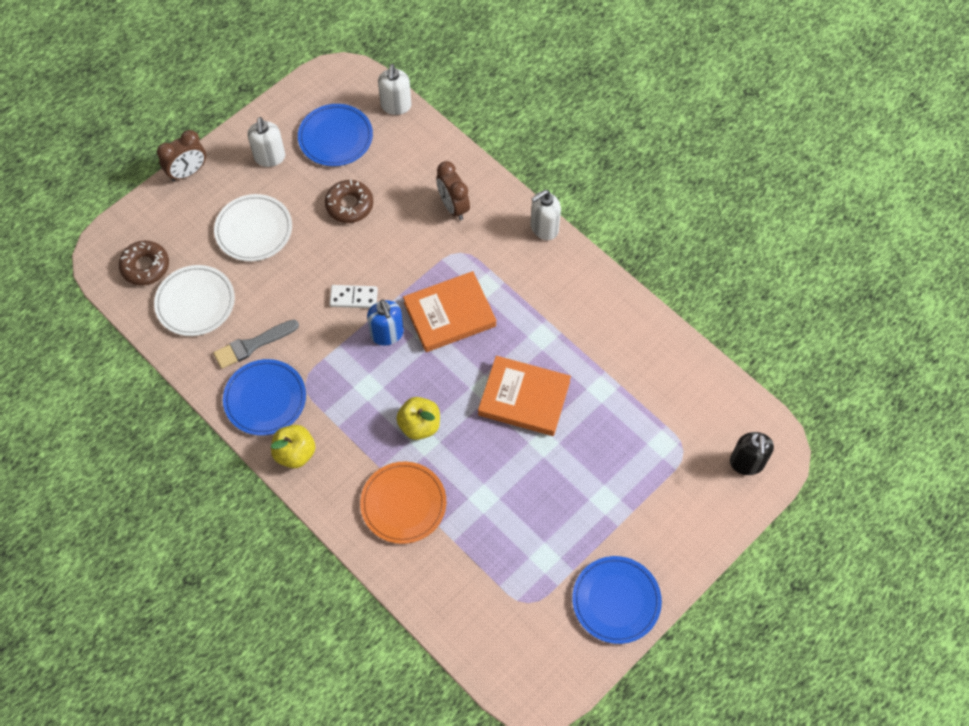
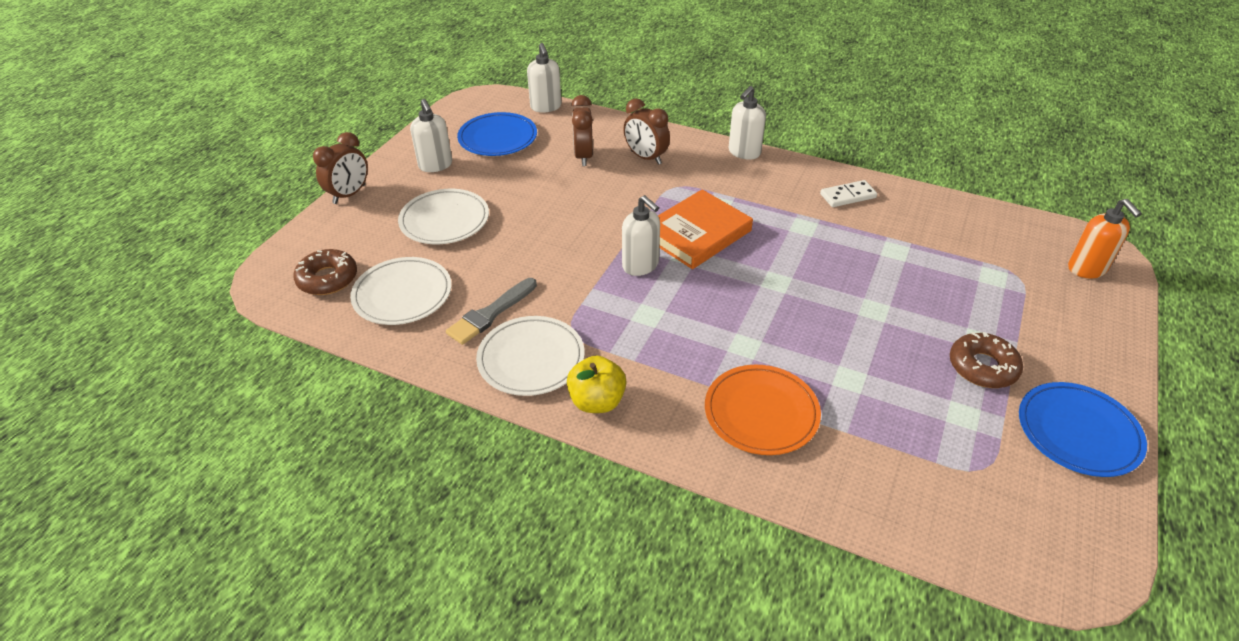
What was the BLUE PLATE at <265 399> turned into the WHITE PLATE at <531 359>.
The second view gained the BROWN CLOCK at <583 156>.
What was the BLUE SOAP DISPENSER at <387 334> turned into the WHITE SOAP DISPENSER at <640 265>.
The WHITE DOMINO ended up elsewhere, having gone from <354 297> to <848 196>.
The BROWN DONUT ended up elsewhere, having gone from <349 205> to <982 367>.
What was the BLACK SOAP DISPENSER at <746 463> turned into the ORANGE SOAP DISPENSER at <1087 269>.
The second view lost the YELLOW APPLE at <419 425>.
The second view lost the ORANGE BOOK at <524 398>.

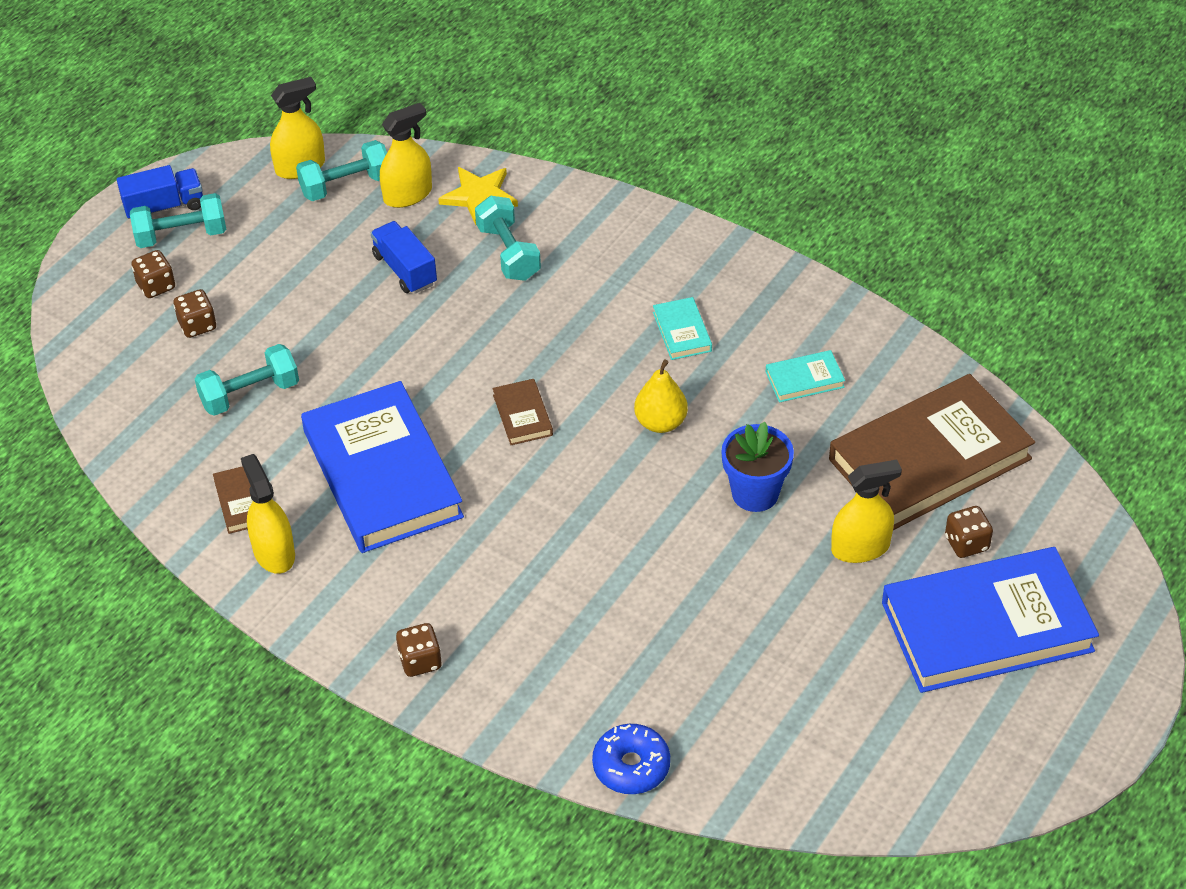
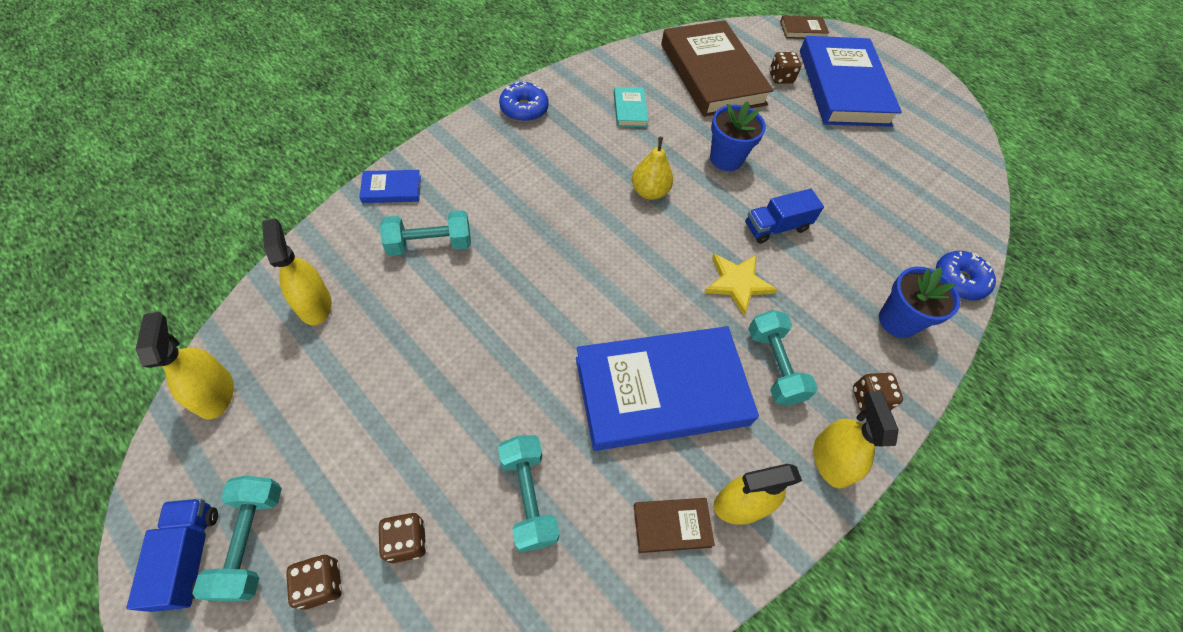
The second view gained the BLUE BOOK at <391 189>.
The second view gained the BLUE DONUT at <524 109>.
The YELLOW STAR ended up elsewhere, having gone from <479 196> to <737 283>.
The BLUE TRUCK ended up elsewhere, having gone from <405 270> to <776 227>.
The TURQUOISE DUMBBELL ended up elsewhere, having gone from <346 185> to <774 366>.
The BROWN BOOK ended up elsewhere, having gone from <522 415> to <803 30>.
The YELLOW SPRAY BOTTLE ended up elsewhere, having gone from <860 548> to <831 460>.
The second view gained the BLUE FLOWER POT at <897 321>.
The second view lost the TURQUOISE BOOK at <682 332>.

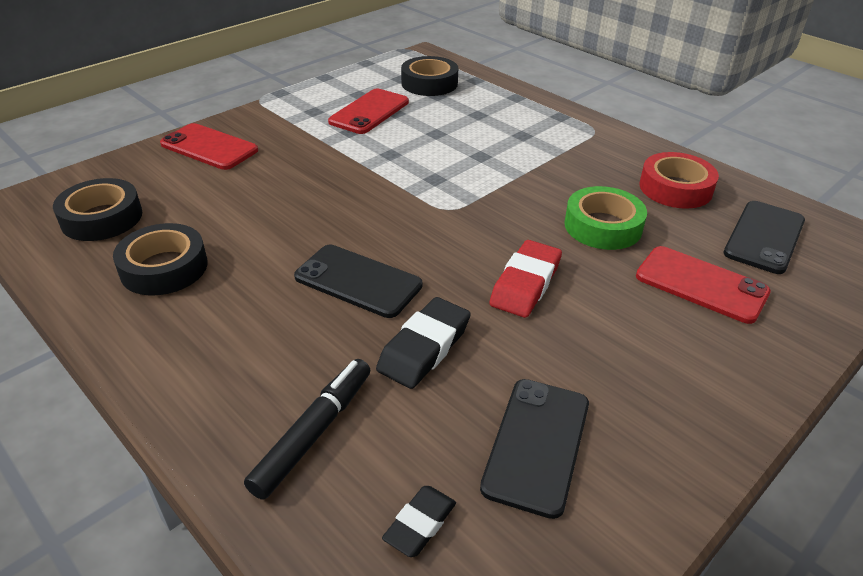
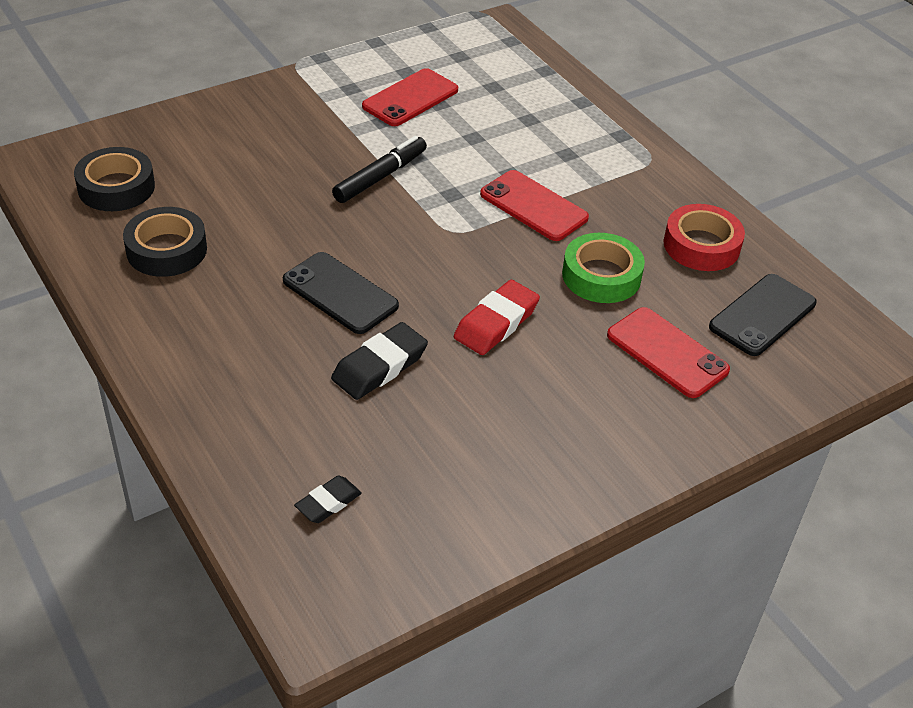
The BLACK MARKER ended up elsewhere, having gone from <313 433> to <380 177>.
The RED PHONE ended up elsewhere, having gone from <209 147> to <533 206>.
The second view lost the BLACK TAPE at <429 83>.
The second view lost the BLACK PHONE at <537 445>.

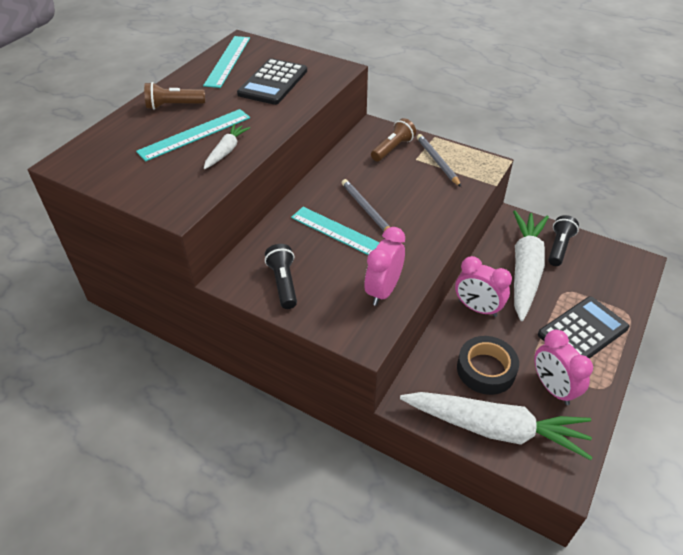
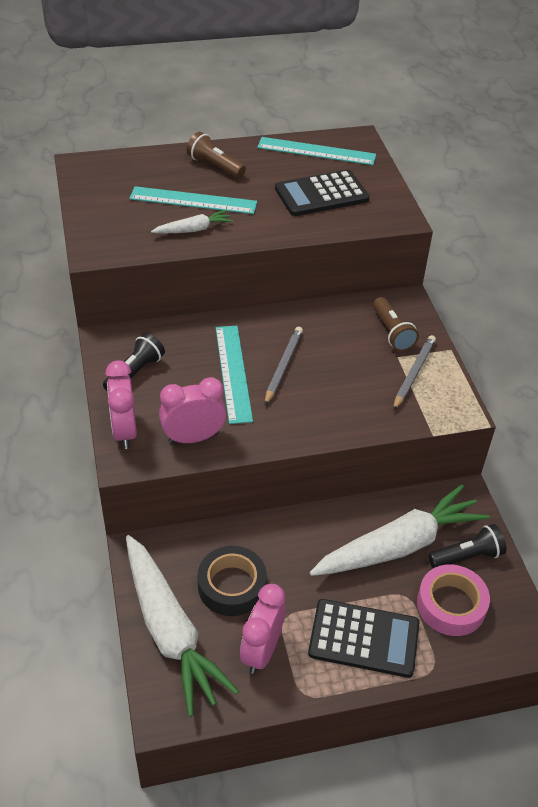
The PINK CLOCK ended up elsewhere, having gone from <477 308> to <124 431>.
The TURQUOISE RULER at <227 61> ended up facing another way, 45 degrees clockwise from before.
The BROWN FLASHLIGHT at <393 148> ended up facing another way, 75 degrees clockwise from before.
The second view gained the PINK TAPE at <451 605>.

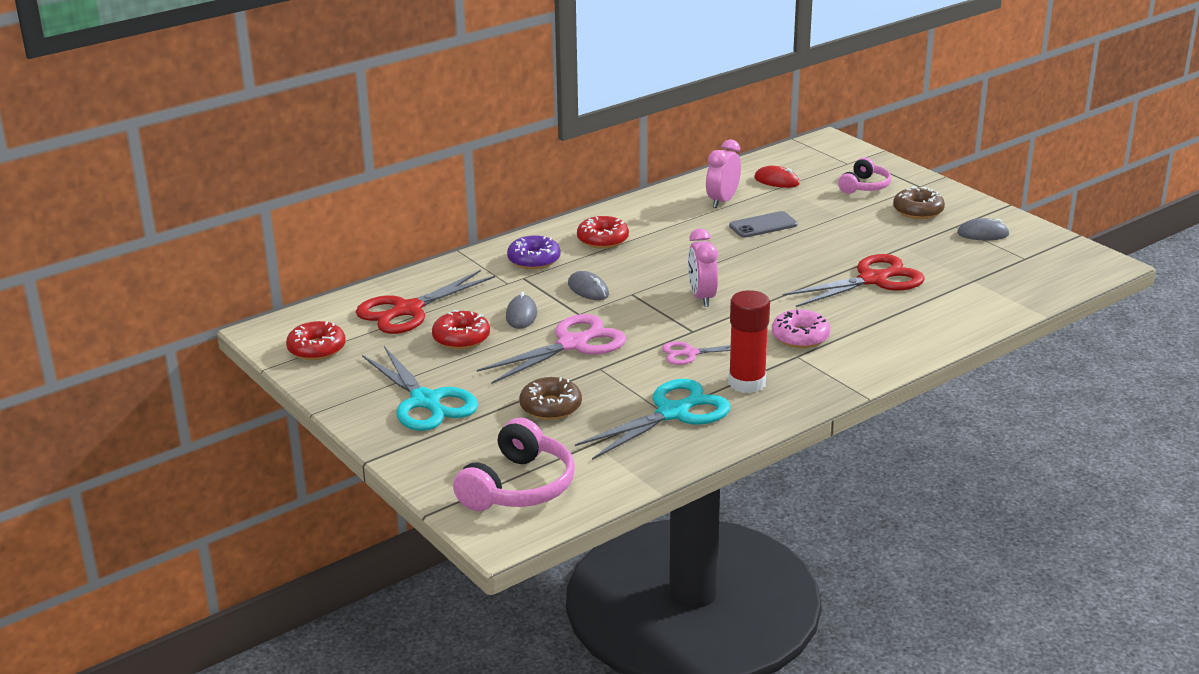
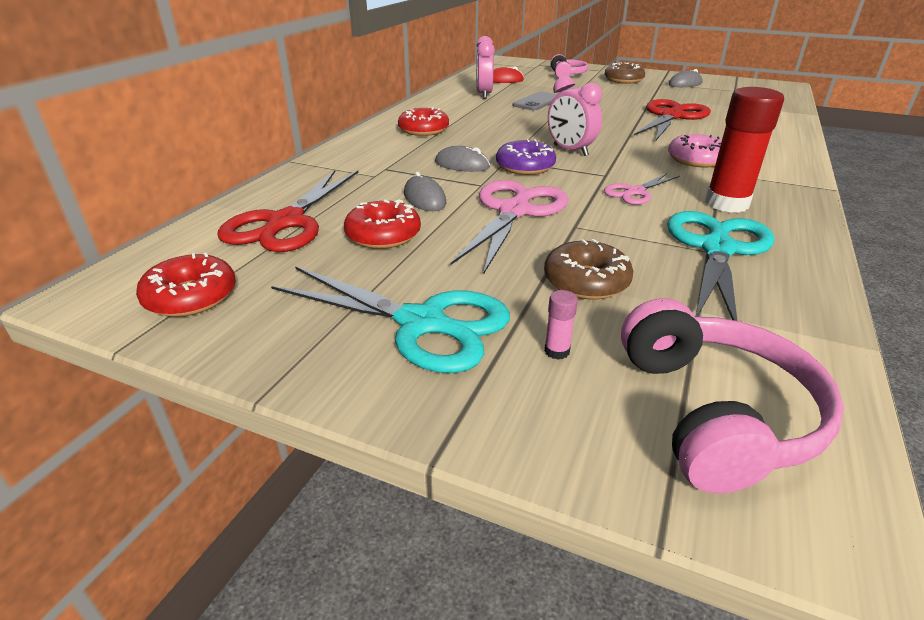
The PURPLE DONUT ended up elsewhere, having gone from <534 260> to <525 167>.
The second view gained the PINK GLUE STICK at <557 351>.

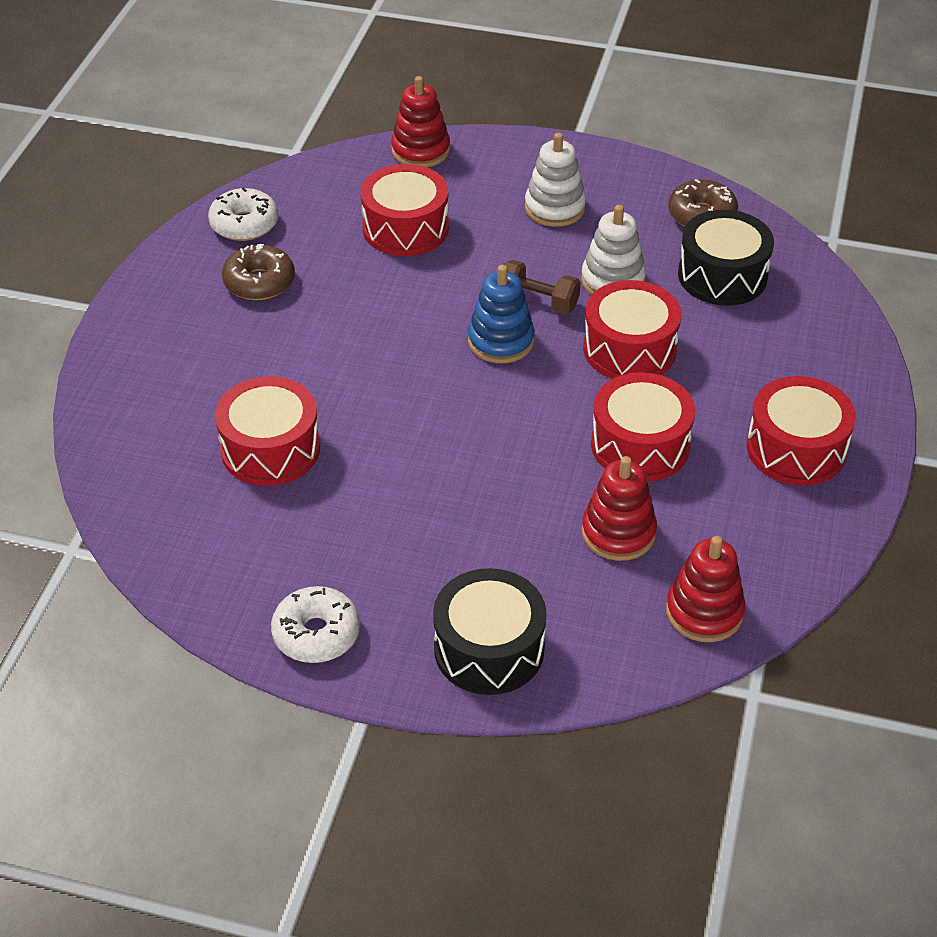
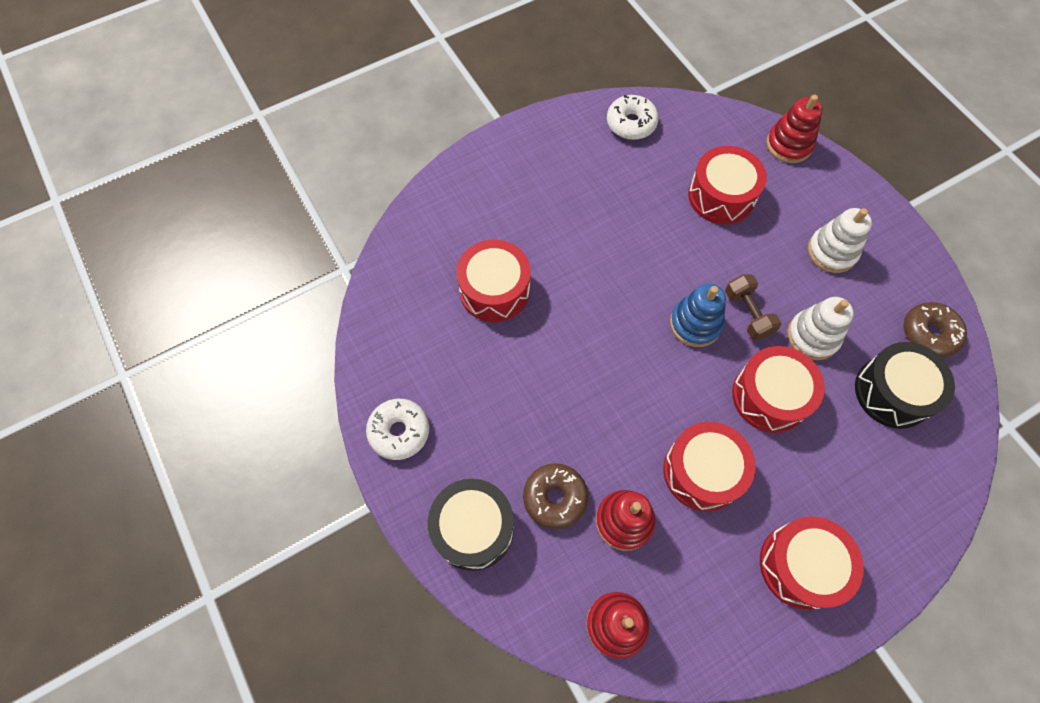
The BROWN DONUT ended up elsewhere, having gone from <259 282> to <555 498>.

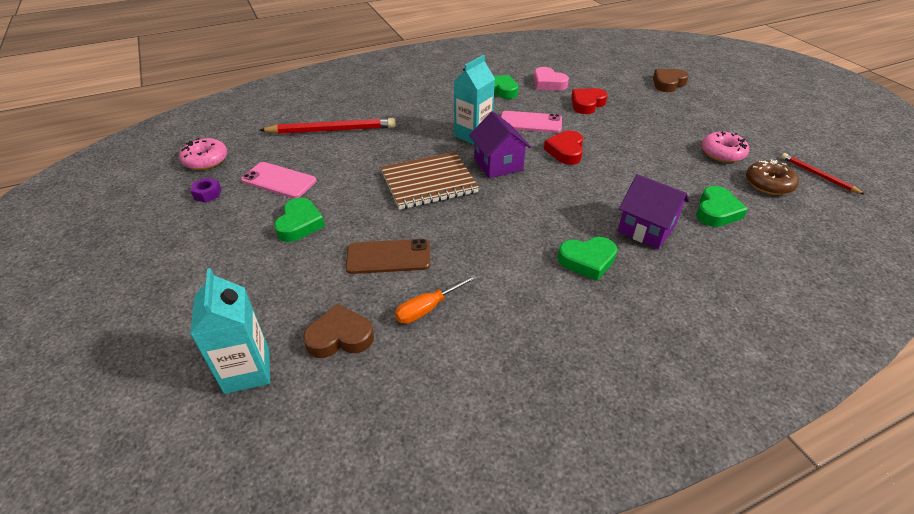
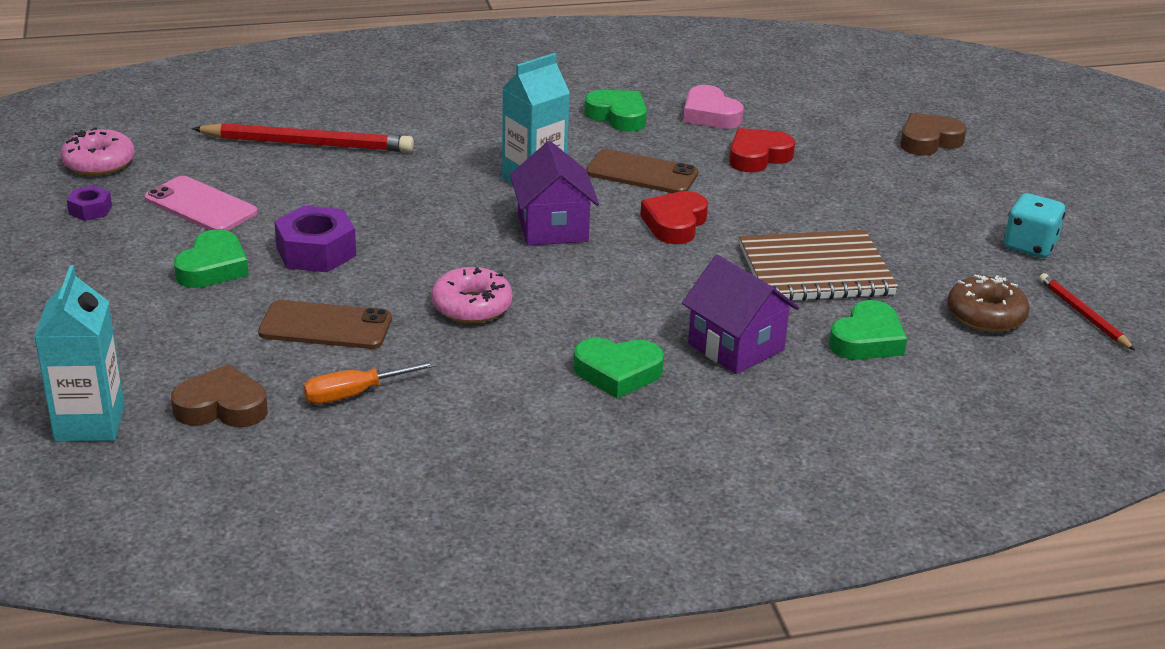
The second view gained the PURPLE NUT at <316 252>.
The PINK DONUT ended up elsewhere, having gone from <722 153> to <472 306>.
What was the PINK PHONE at <530 122> turned into the BROWN PHONE at <641 173>.
The BROWN NOTEBOOK ended up elsewhere, having gone from <429 183> to <815 271>.
The second view gained the TURQUOISE DICE at <1030 246>.

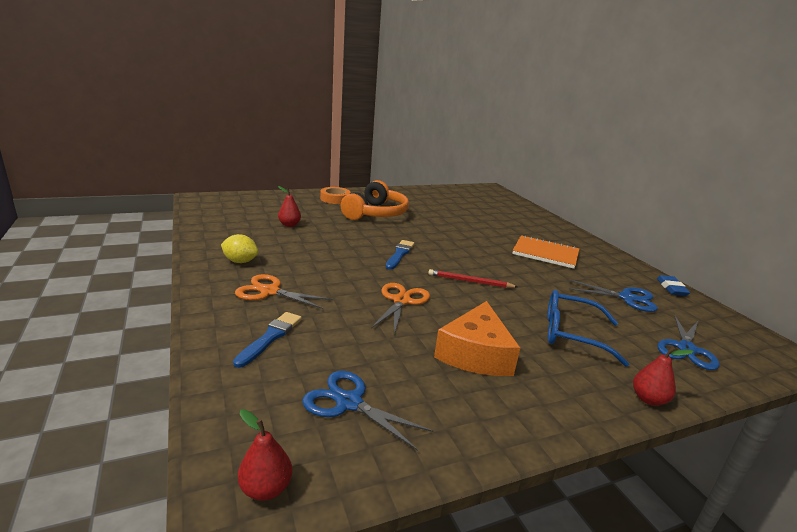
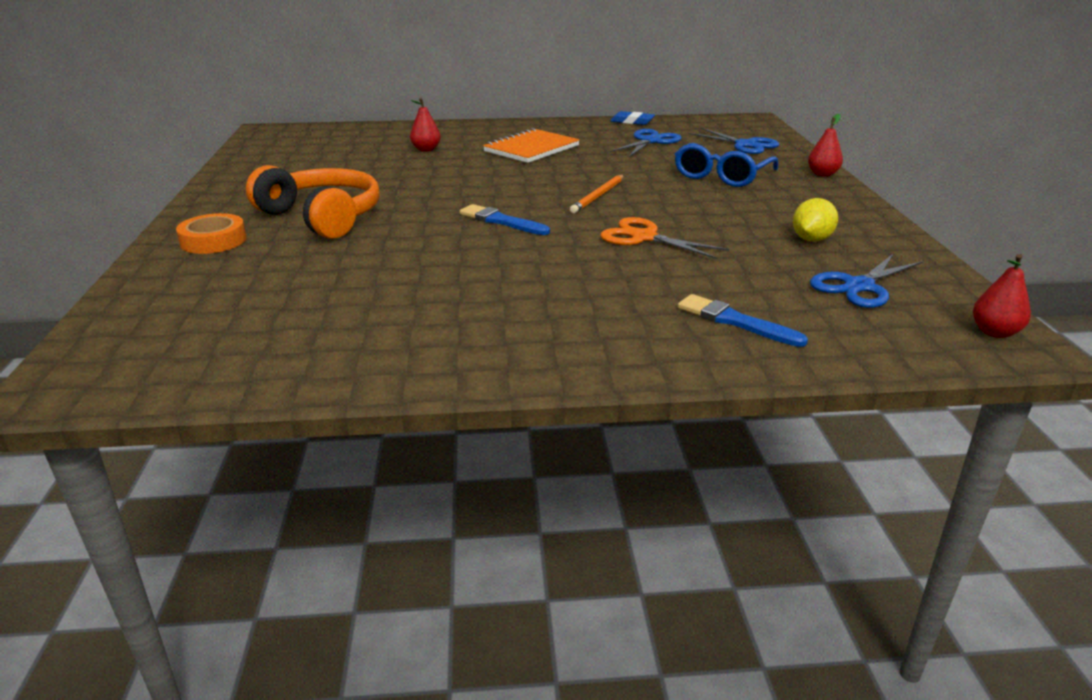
The RED PEAR ended up elsewhere, having gone from <289 225> to <426 149>.
What was the RED PENCIL at <470 281> turned into the ORANGE PENCIL at <598 196>.
The YELLOW LEMON ended up elsewhere, having gone from <240 261> to <811 239>.
The second view lost the ORANGE SCISSORS at <270 291>.
The second view lost the ORANGE CHEESE at <475 354>.

